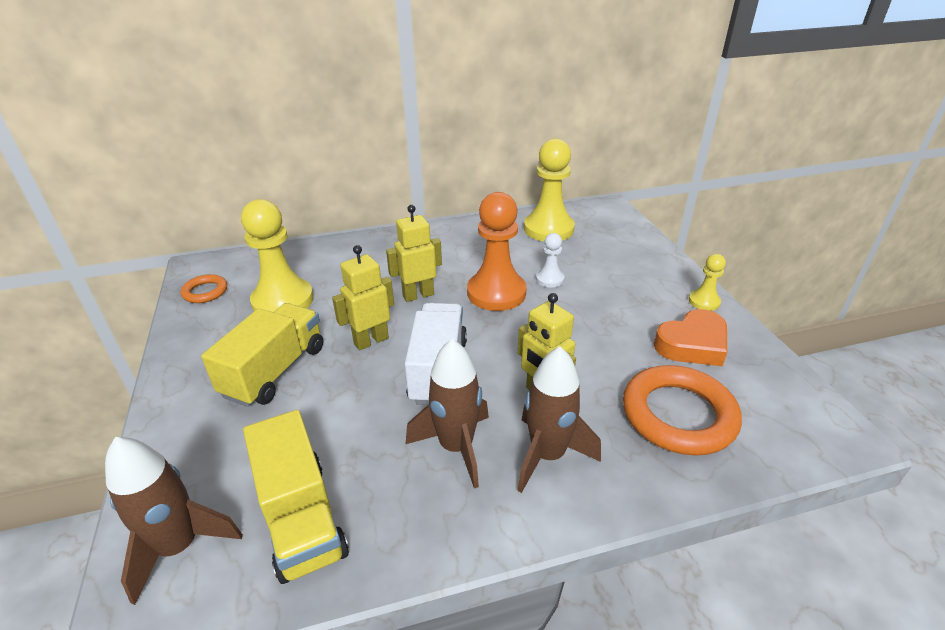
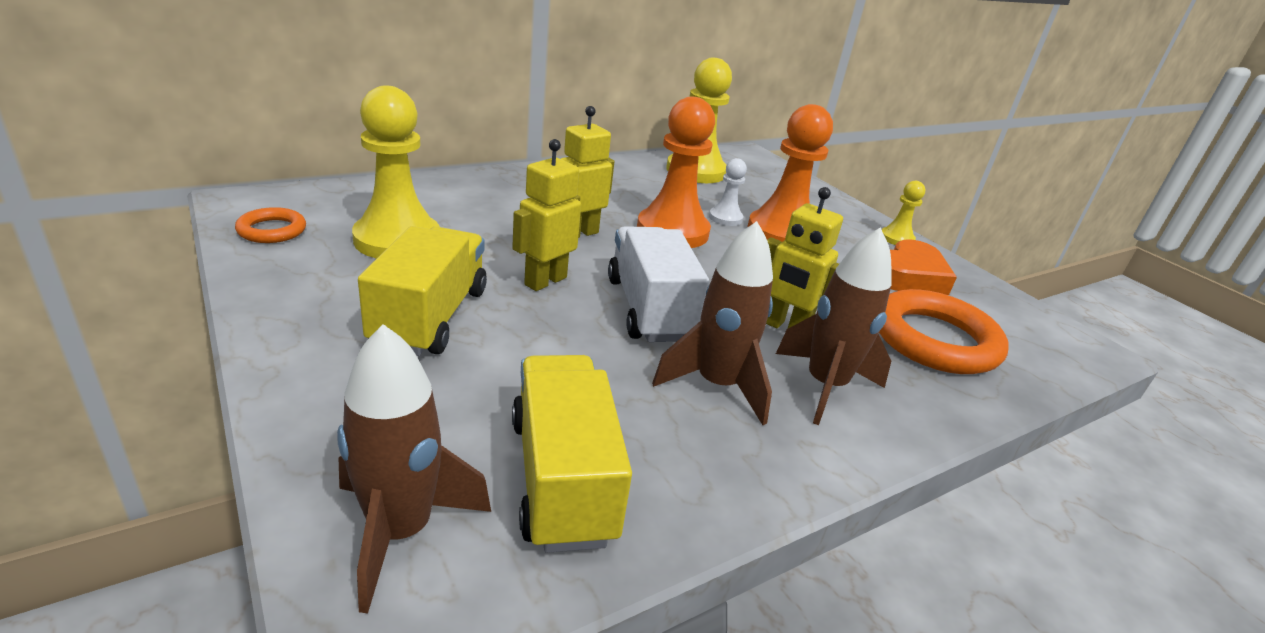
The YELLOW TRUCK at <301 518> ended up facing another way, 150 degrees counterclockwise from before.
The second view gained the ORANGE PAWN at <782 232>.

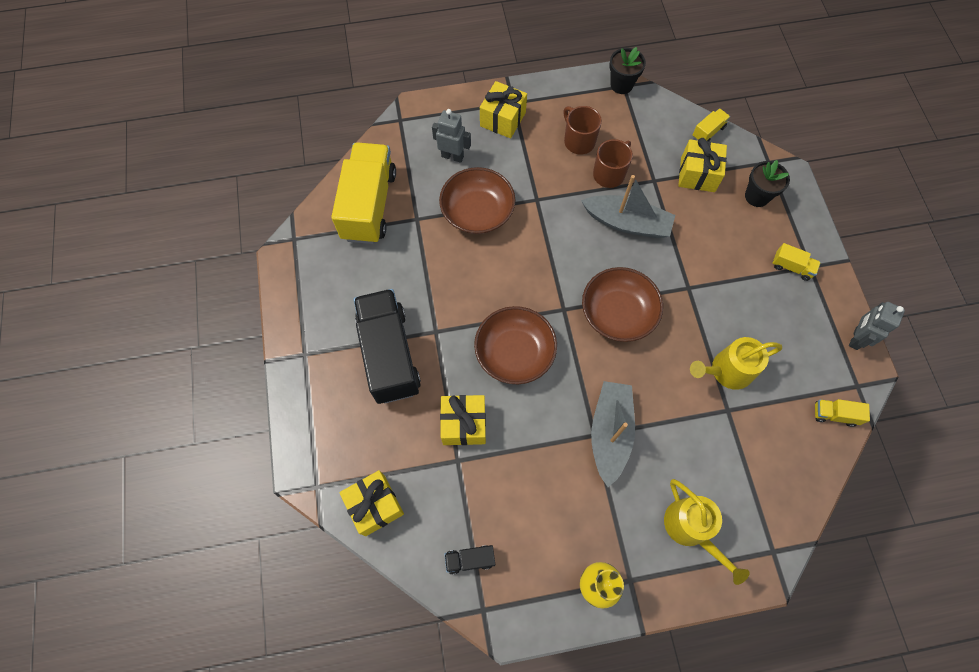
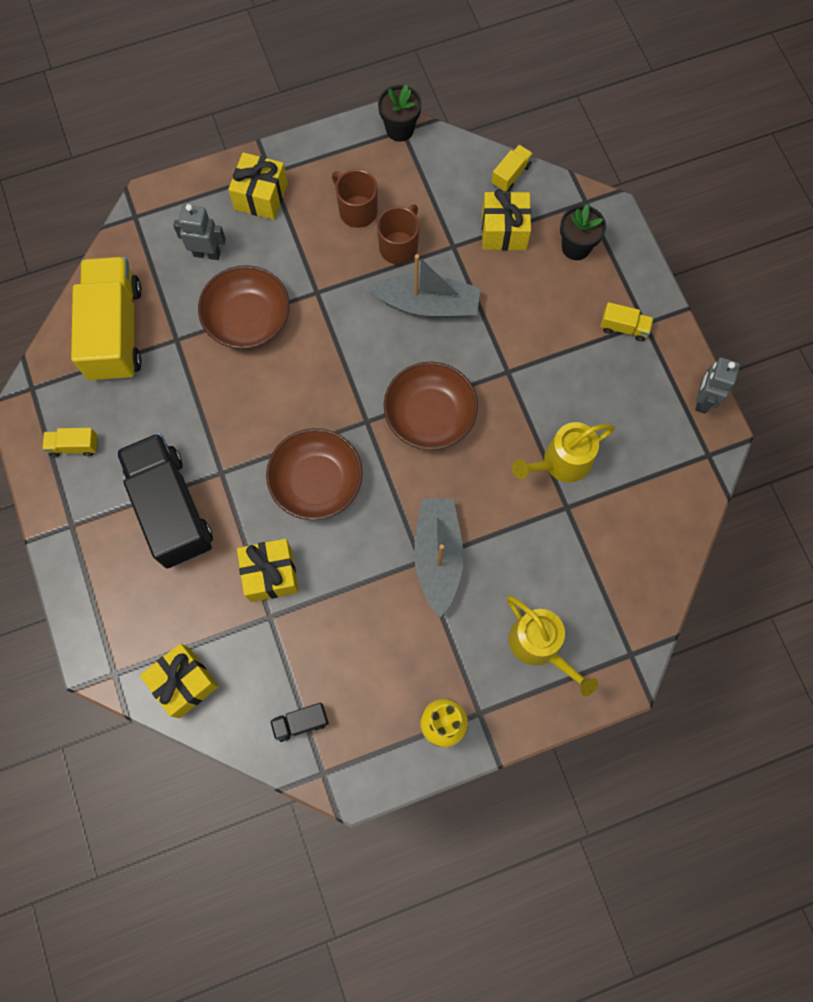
The YELLOW TRUCK ended up elsewhere, having gone from <834 414> to <74 446>.

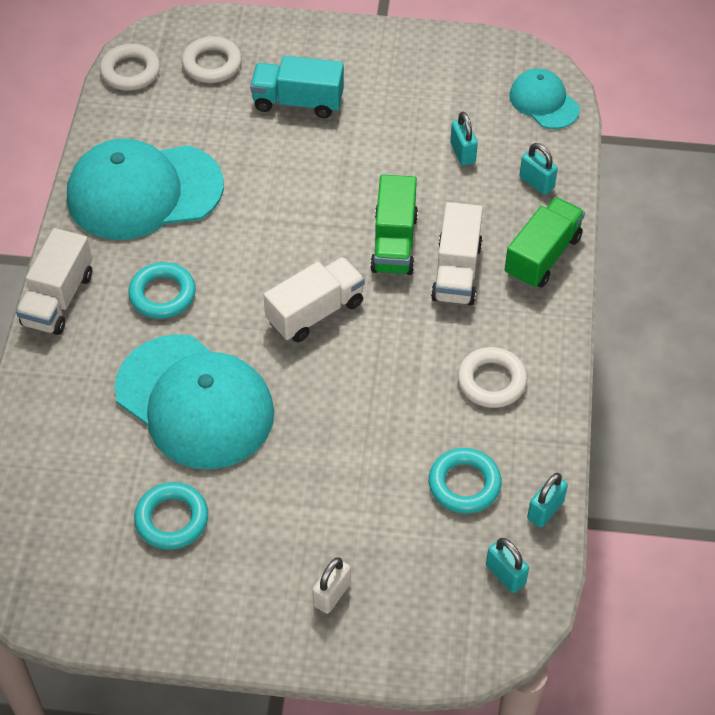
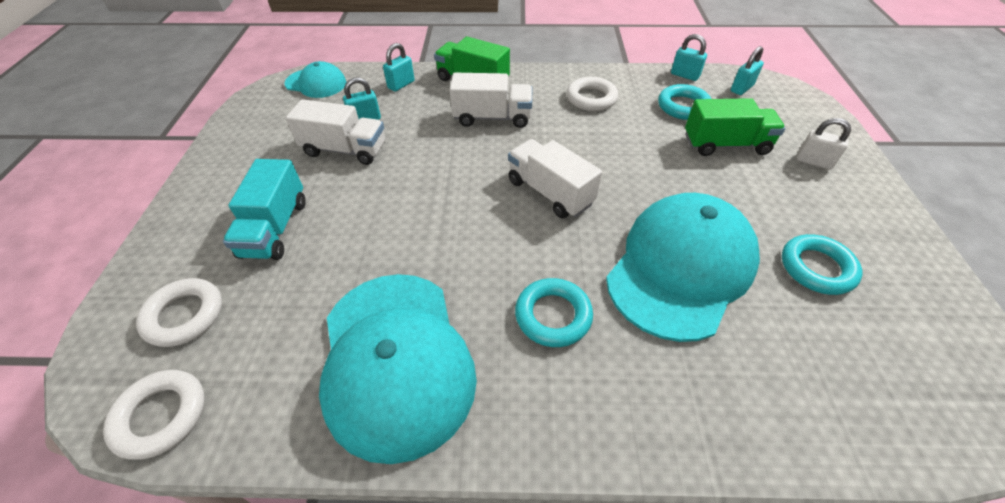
The TURQUOISE CAP at <544 102> ended up facing another way, 120 degrees counterclockwise from before.
The WHITE TRUCK ended up elsewhere, having gone from <58 299> to <344 150>.
The GREEN TRUCK ended up elsewhere, having gone from <394 243> to <725 145>.

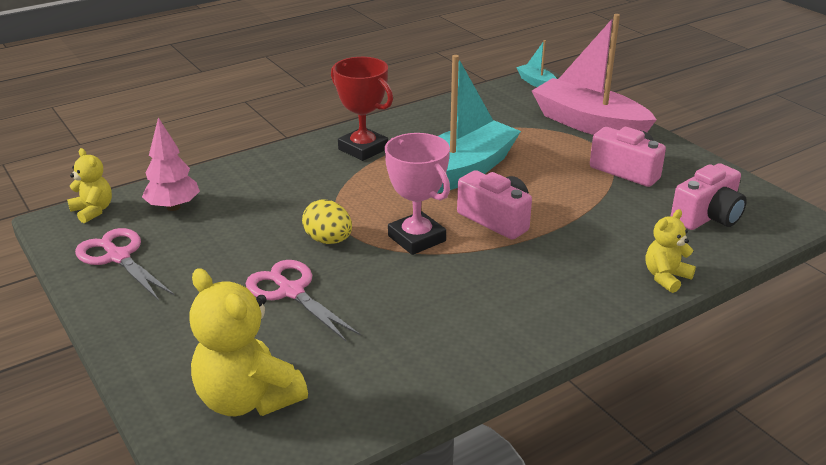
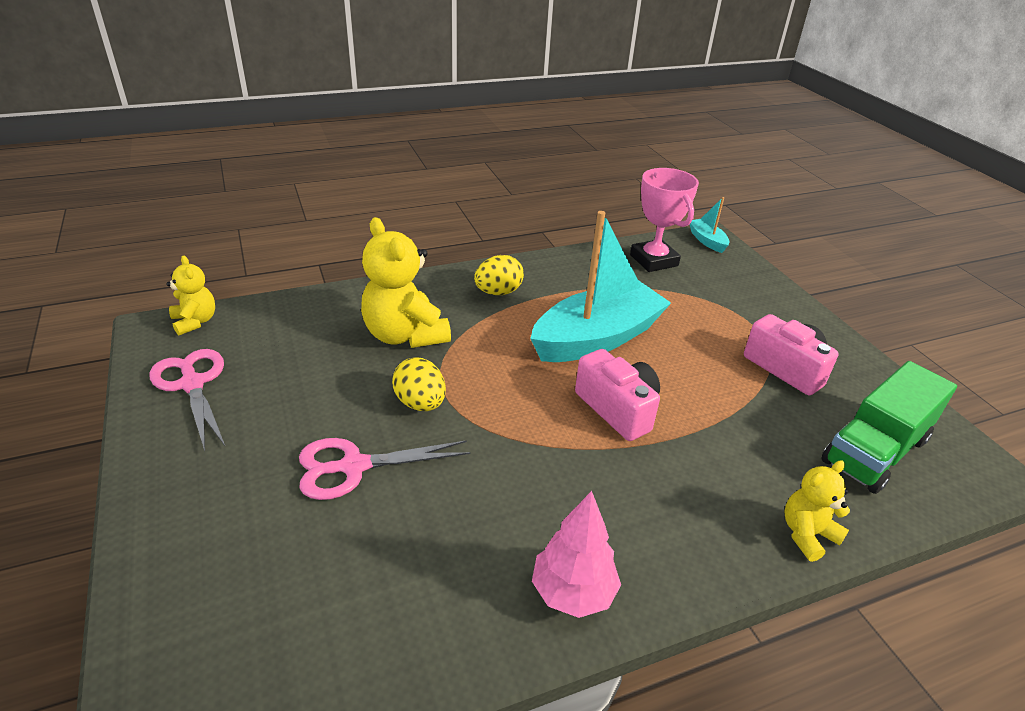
The PINK SCISSORS at <291 291> ended up facing another way, 75 degrees counterclockwise from before.
The YELLOW TEDDY BEAR ended up elsewhere, having gone from <247 399> to <405 335>.
Where the RED TROPHY stood at <363 149>, the YELLOW EGG came to stand at <498 292>.
The PINK TREE ended up elsewhere, having gone from <173 207> to <573 592>.
The PINK TROPHY ended up elsewhere, having gone from <416 238> to <653 260>.
Where the PINK CAMERA stood at <707 216>, the GREEN TRUCK came to stand at <875 451>.
The second view lost the PINK BOAT at <589 124>.

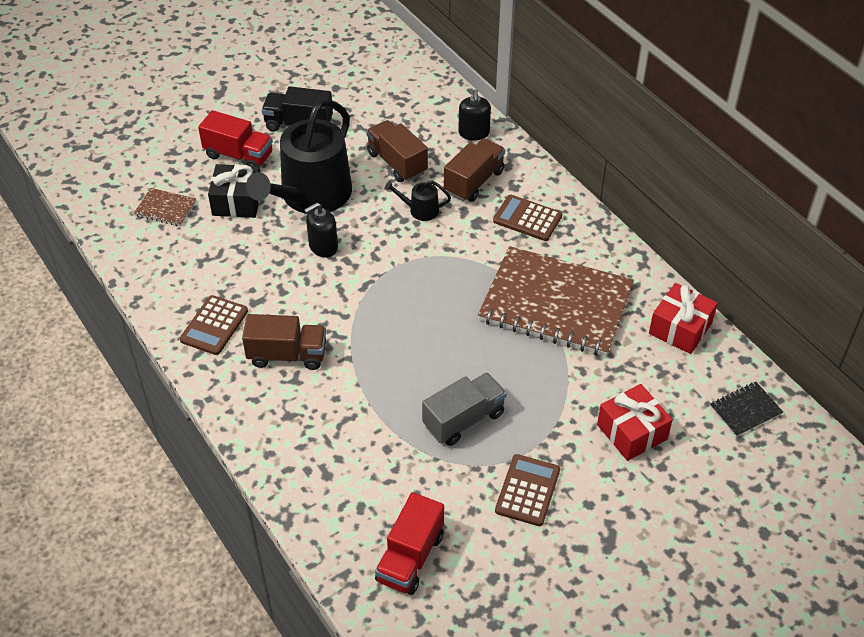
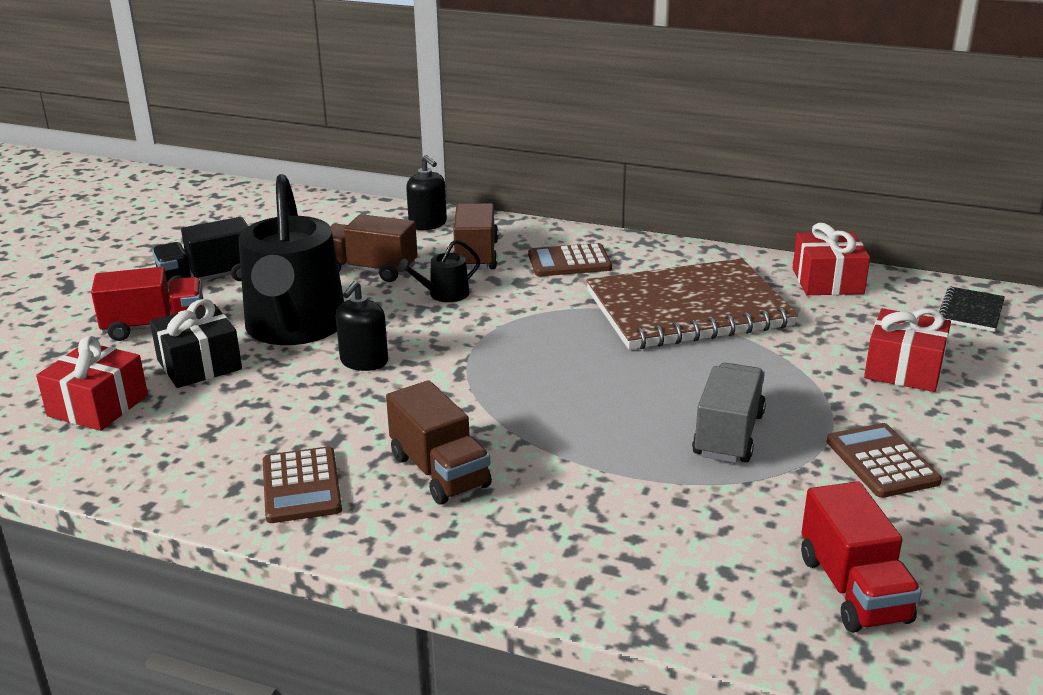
Where the BROWN NOTEBOOK stood at <165 208>, the RED GIFT came to stand at <98 405>.
The BROWN TRUCK at <287 355> ended up facing another way, 90 degrees clockwise from before.

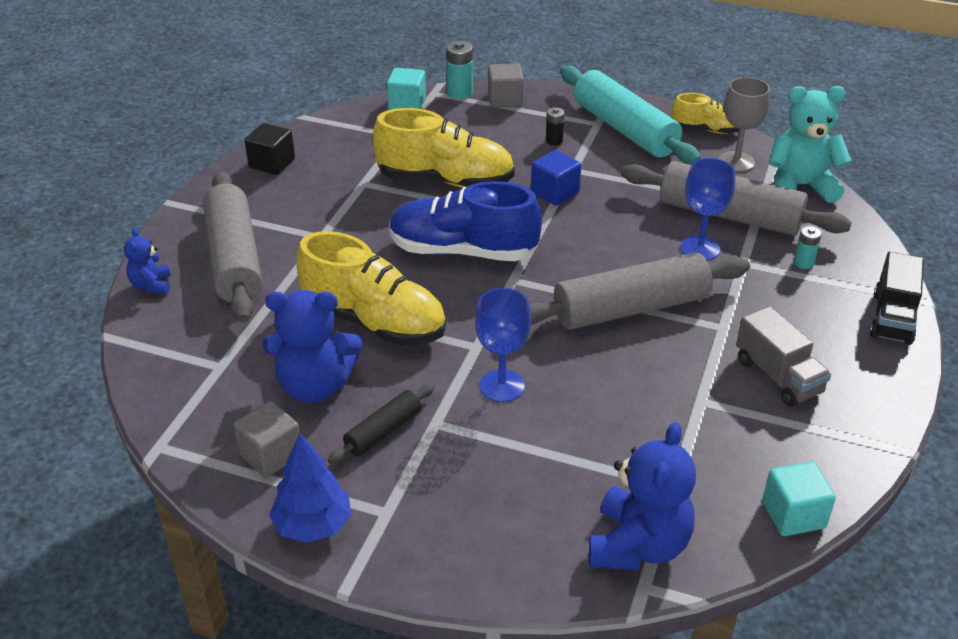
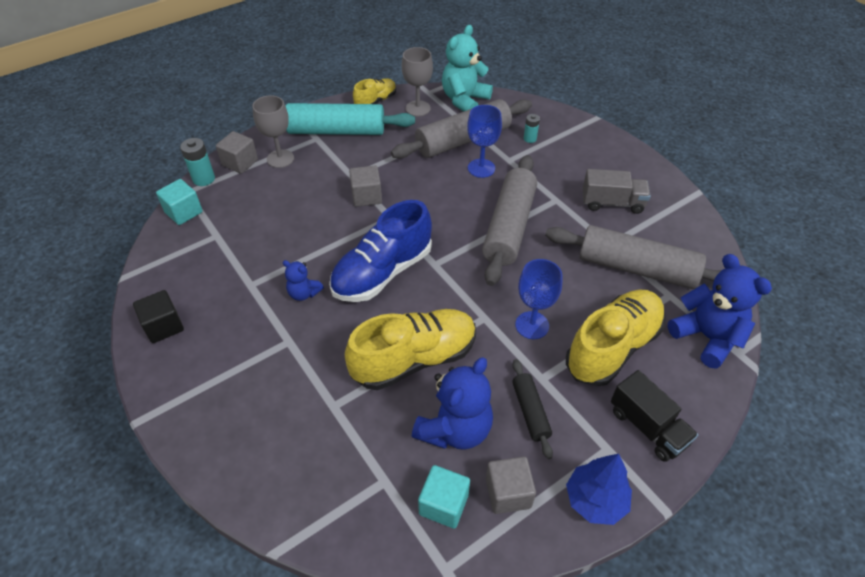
The second view gained the GREY GOBLET at <280 159>.
The BLUE TEDDY BEAR ended up elsewhere, having gone from <151 285> to <304 293>.
What was the BLUE CUBE at <555 192> turned into the GREY CUBE at <366 196>.
The TURQUOISE CUBE ended up elsewhere, having gone from <793 515> to <443 504>.
The GREY ROLLING PIN ended up elsewhere, having gone from <234 259> to <636 268>.
The YELLOW SHOE ended up elsewhere, having gone from <445 180> to <612 347>.
The BLACK TRUCK ended up elsewhere, having gone from <892 318> to <647 427>.
The second view lost the BLACK BATTERY at <554 141>.

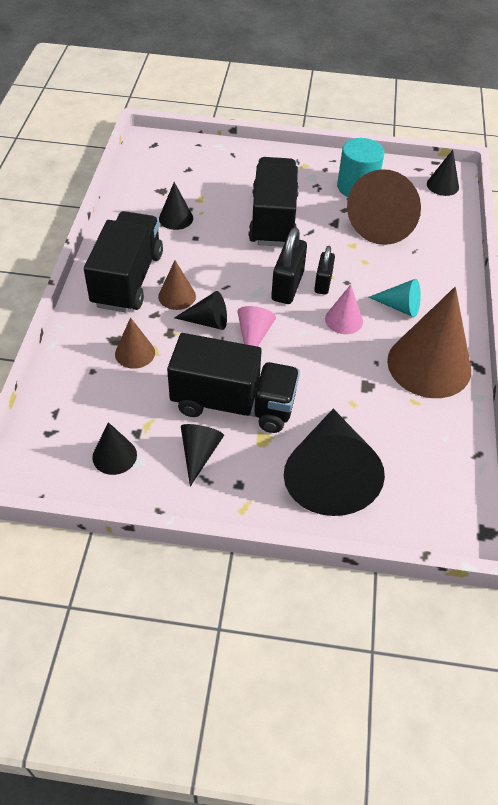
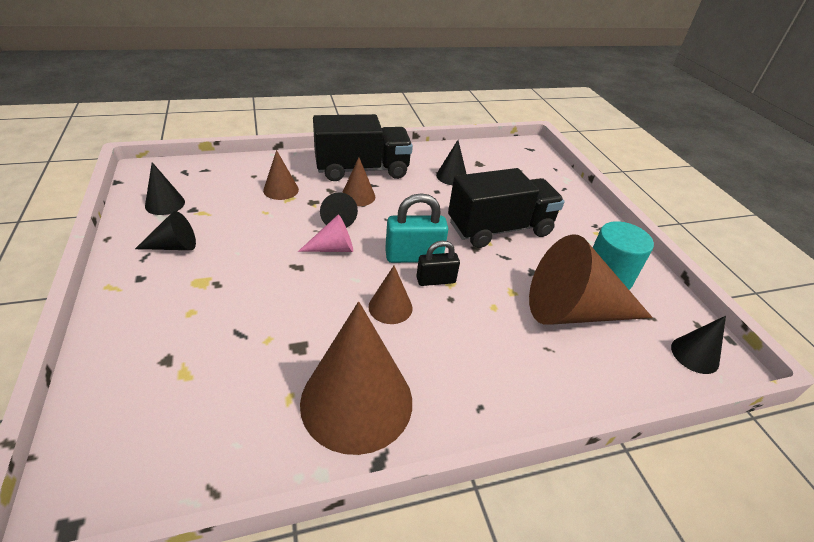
What was the PINK CONE at <344 320> turned into the BROWN CONE at <390 307>.
What was the BLACK PADLOCK at <287 286> turned into the TURQUOISE PADLOCK at <414 256>.
The second view lost the BLACK TRUCK at <233 404>.
The second view lost the BLACK CONE at <329 475>.
The second view lost the TURQUOISE CONE at <400 307>.

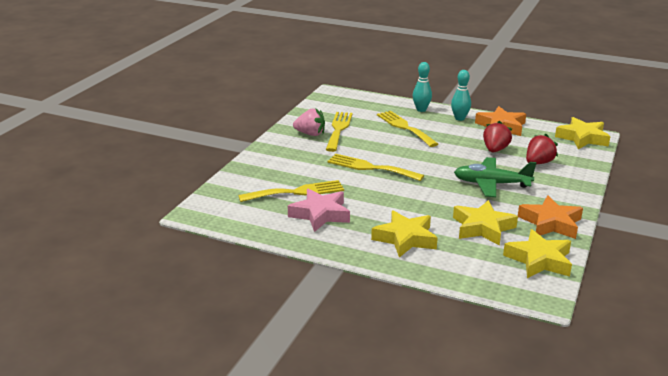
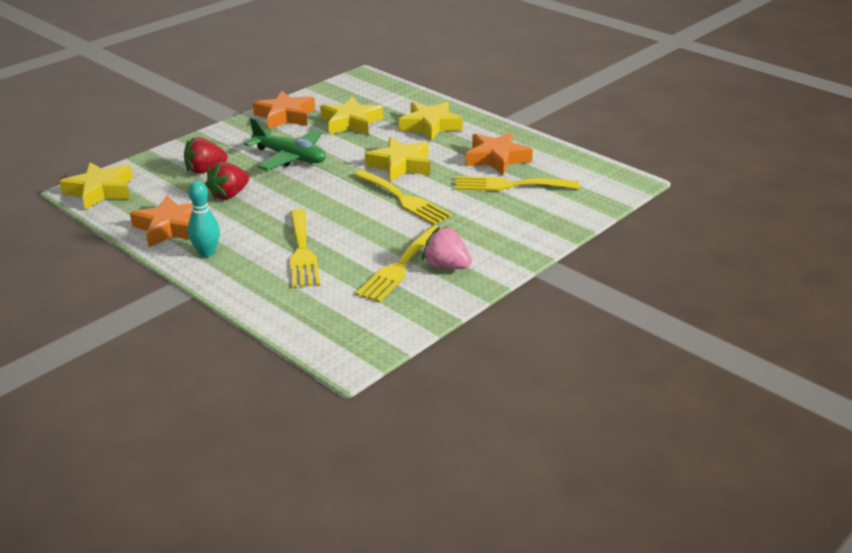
The YELLOW STAR ended up elsewhere, having gone from <539 260> to <400 165>.
What was the PINK STAR at <320 214> turned into the ORANGE STAR at <496 158>.
The second view lost the TURQUOISE BOWLING PIN at <421 110>.

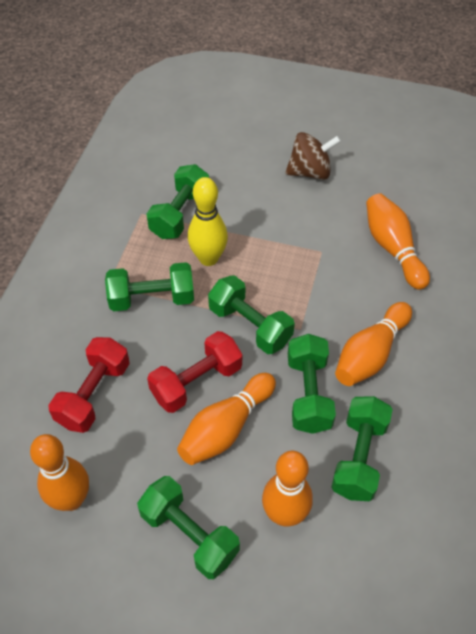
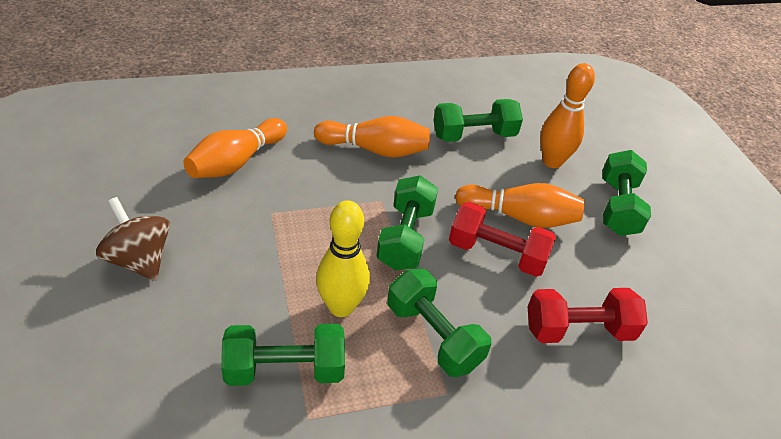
The second view lost the ORANGE BOWLING PIN at <71 499>.
The second view lost the GREEN DUMBBELL at <308 393>.

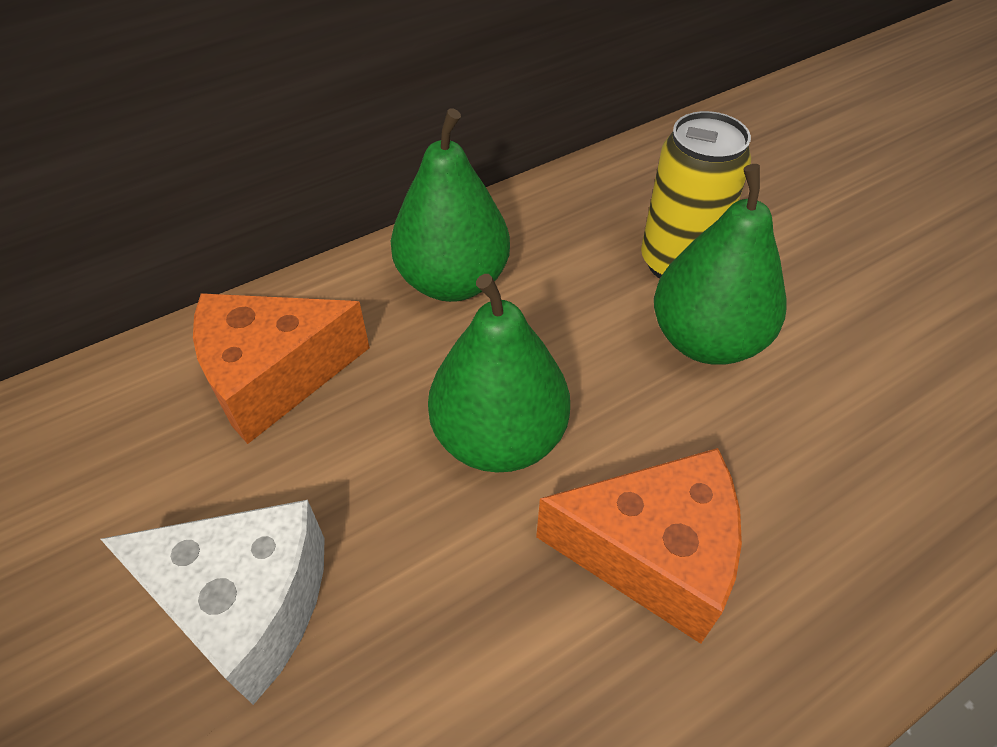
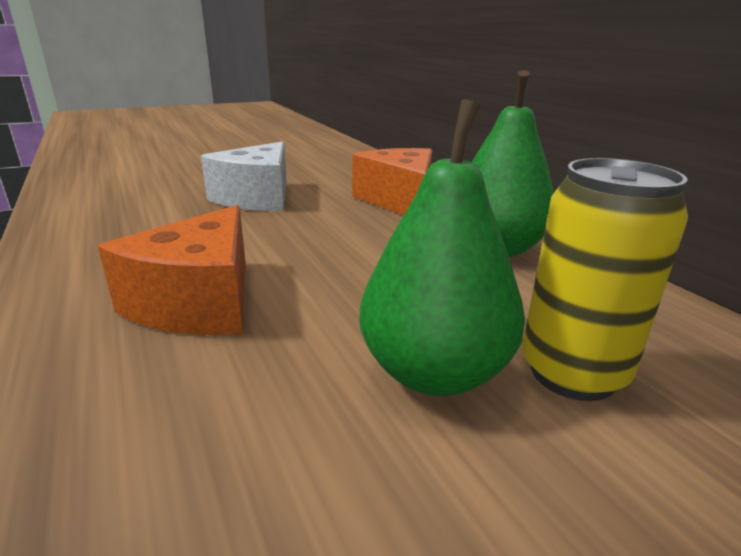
The second view lost the GREEN PEAR at <499 437>.

